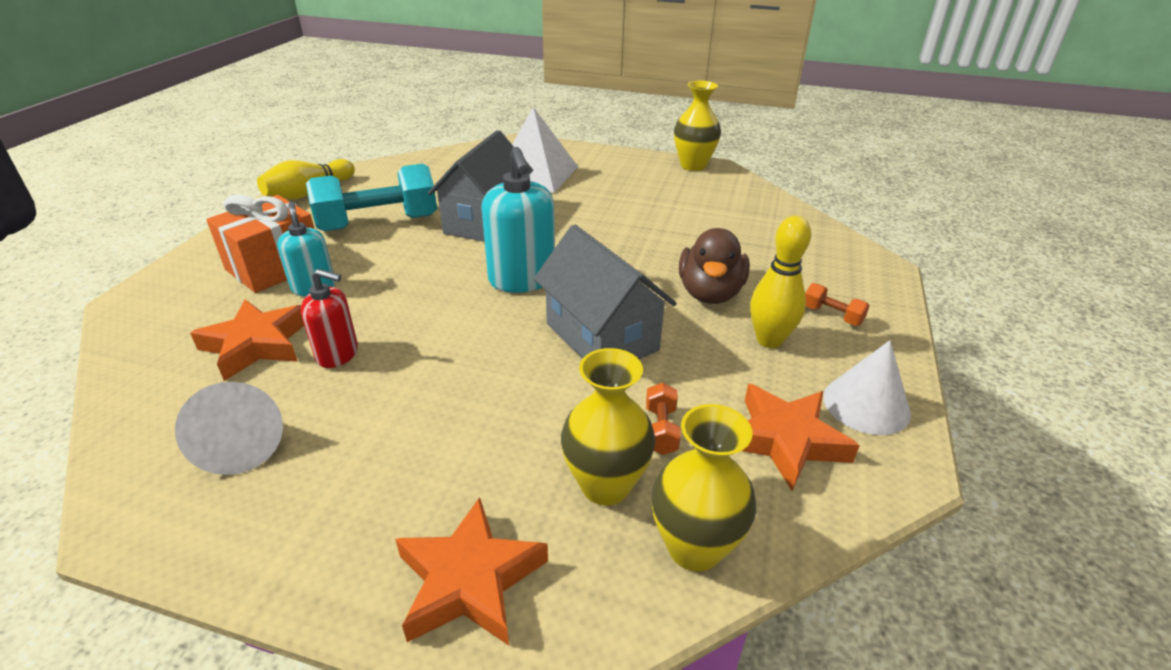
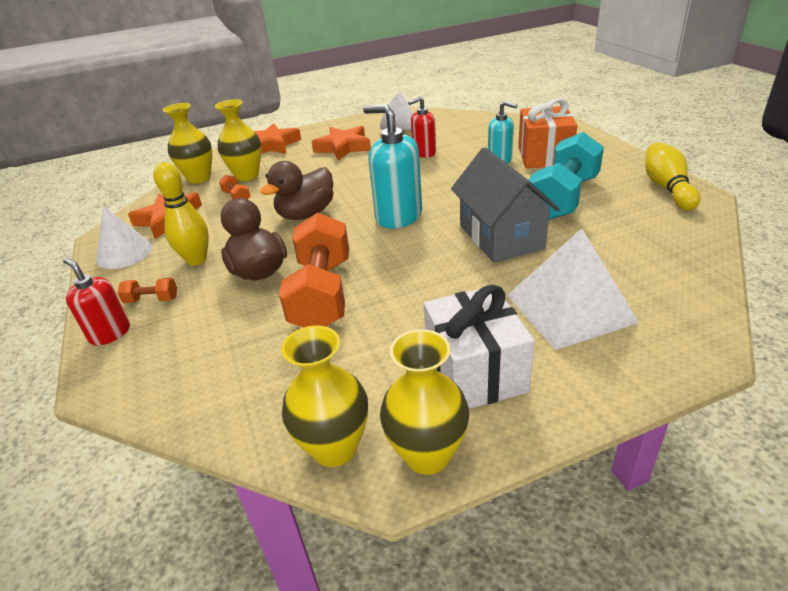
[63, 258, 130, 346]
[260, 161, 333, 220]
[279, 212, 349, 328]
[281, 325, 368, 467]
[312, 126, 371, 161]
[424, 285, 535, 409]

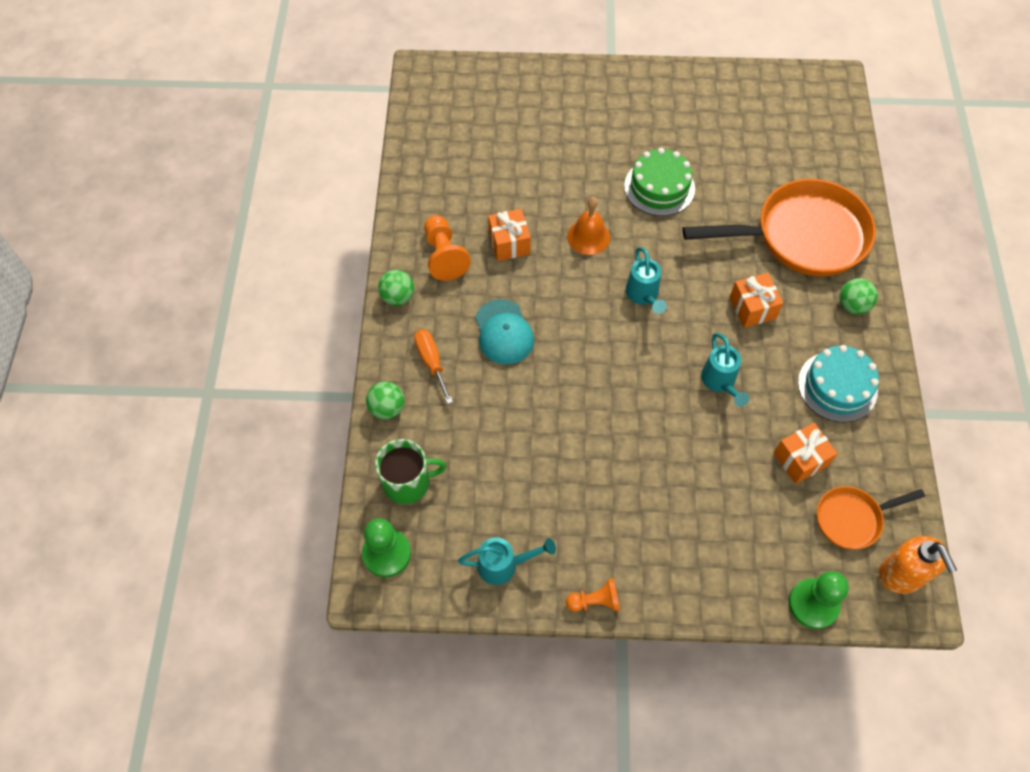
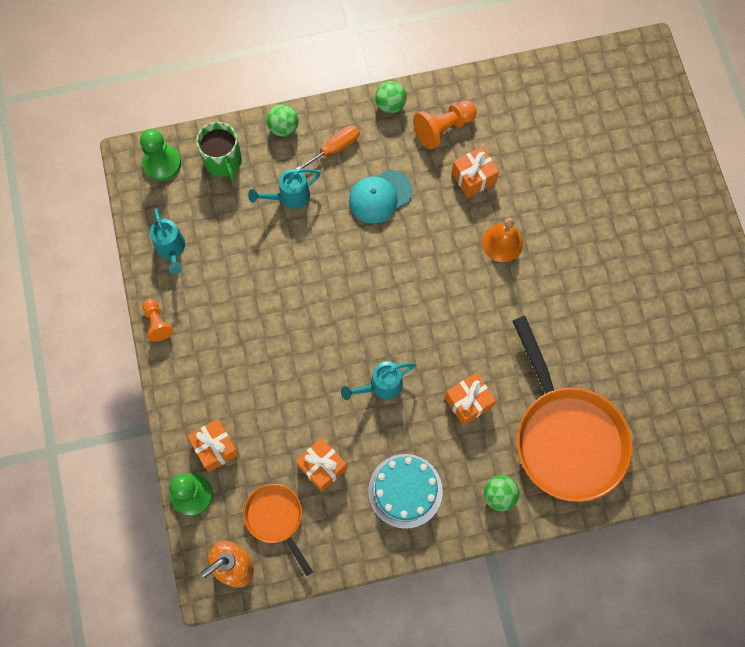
[188, 419, 239, 472]
[248, 169, 321, 209]
[624, 148, 695, 216] (first image)

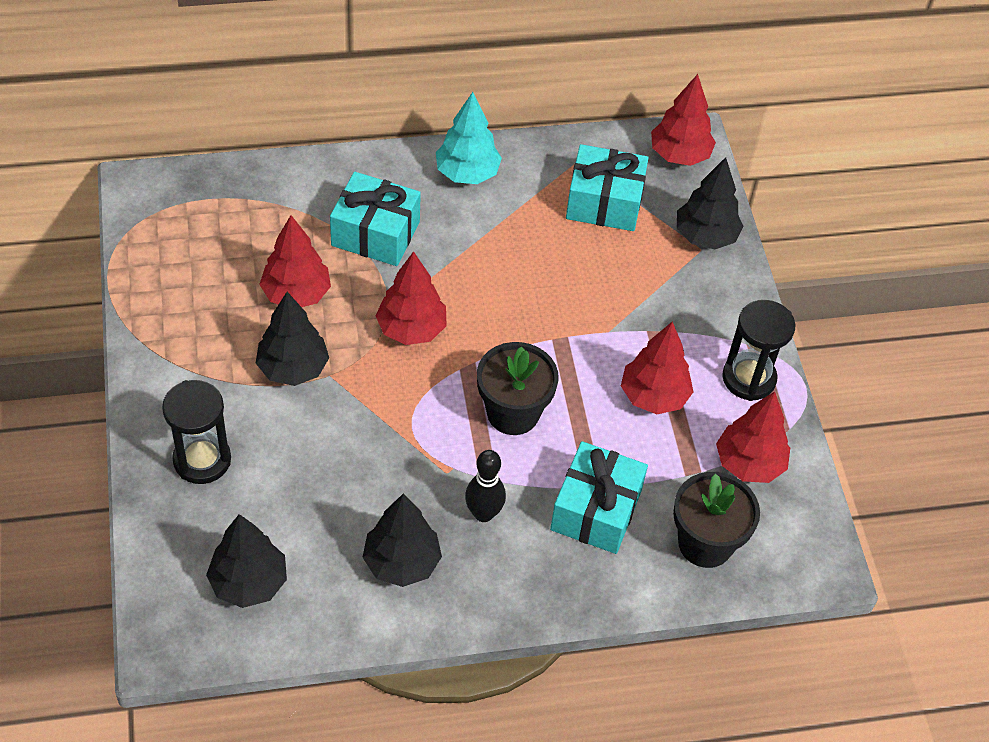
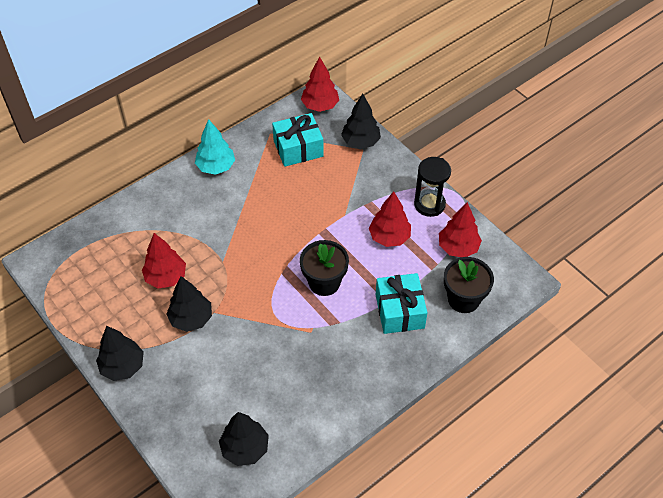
[96, 326, 144, 381]
[162, 380, 231, 484] (first image)
[330, 172, 421, 266] (first image)
[376, 251, 447, 345] (first image)
[465, 450, 506, 522] (first image)

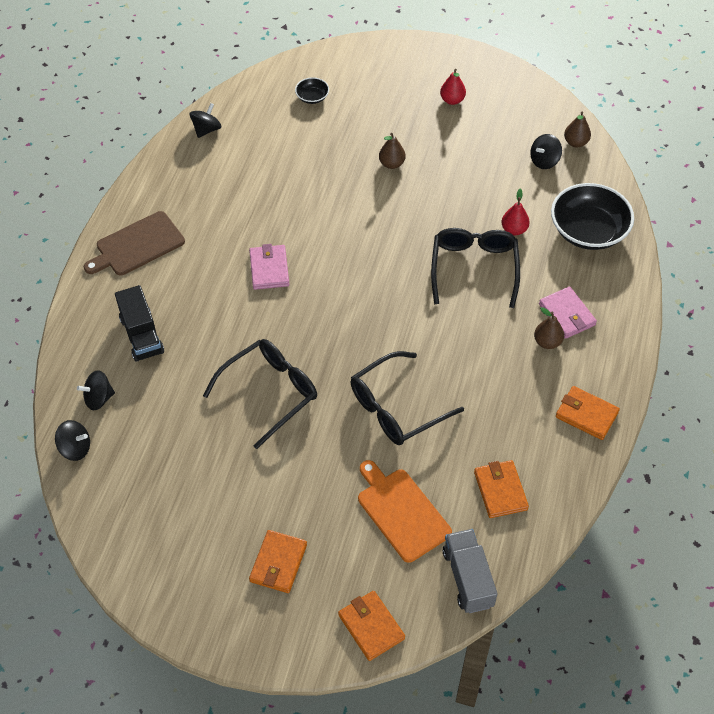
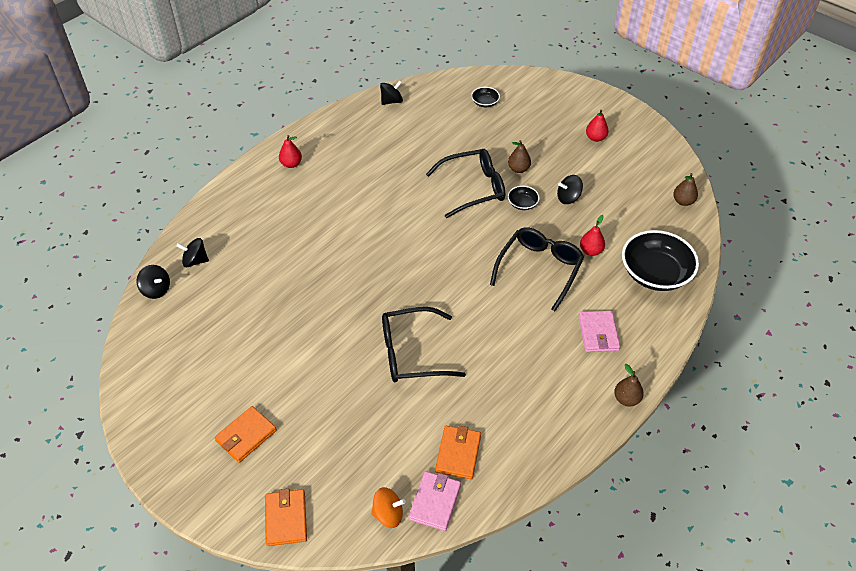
[279, 135, 302, 168]
[371, 487, 406, 528]
[409, 471, 461, 531]
[426, 149, 505, 218]
[508, 186, 540, 210]
[557, 175, 583, 204]
[614, 364, 644, 406]
[115, 285, 164, 362] (first image)
[358, 460, 452, 563] (first image)
[556, 386, 620, 440] (first image)

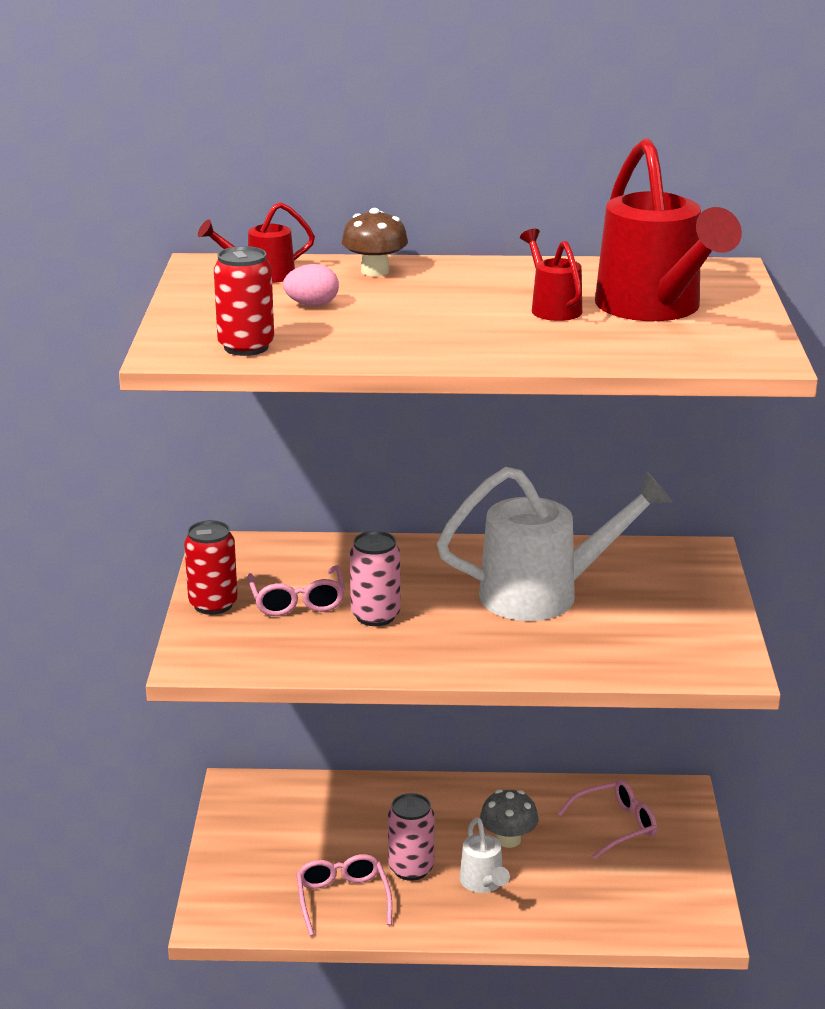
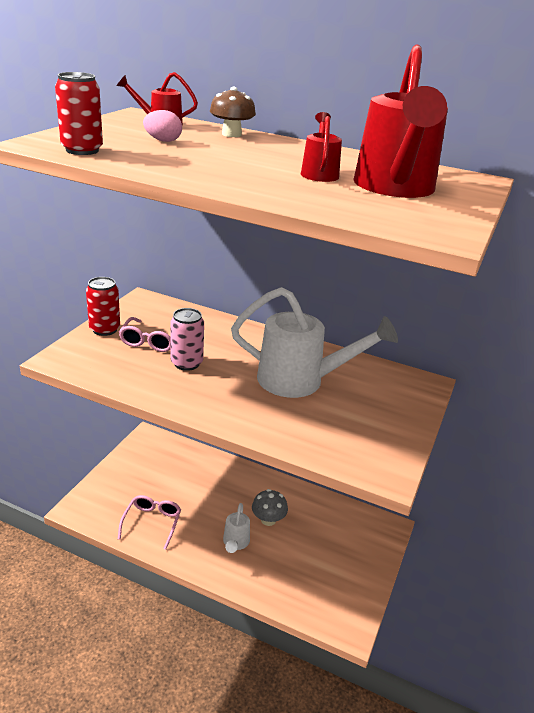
[388, 793, 435, 881] (first image)
[558, 779, 657, 859] (first image)

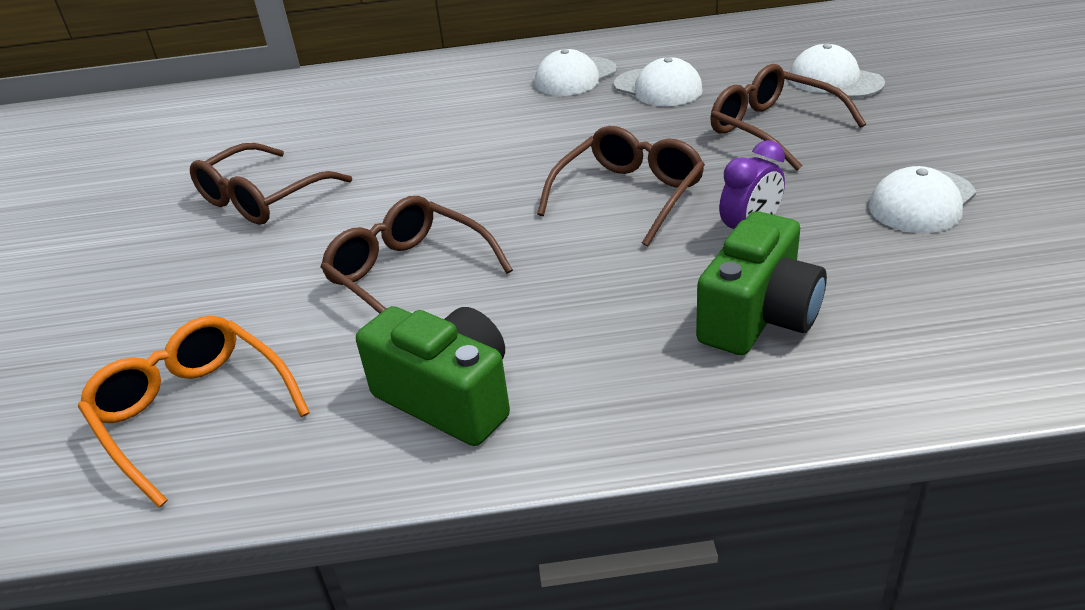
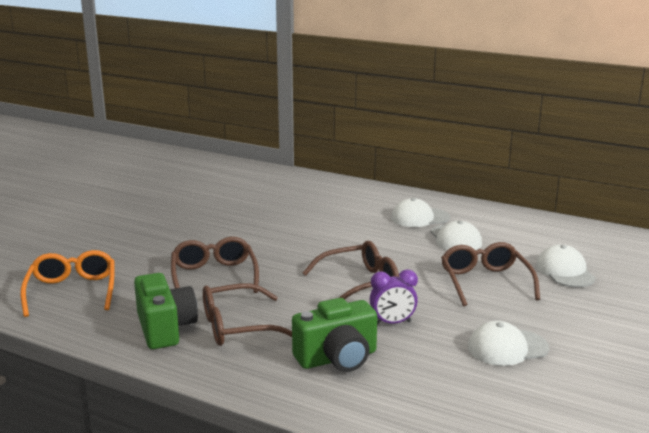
[203, 283, 292, 346]

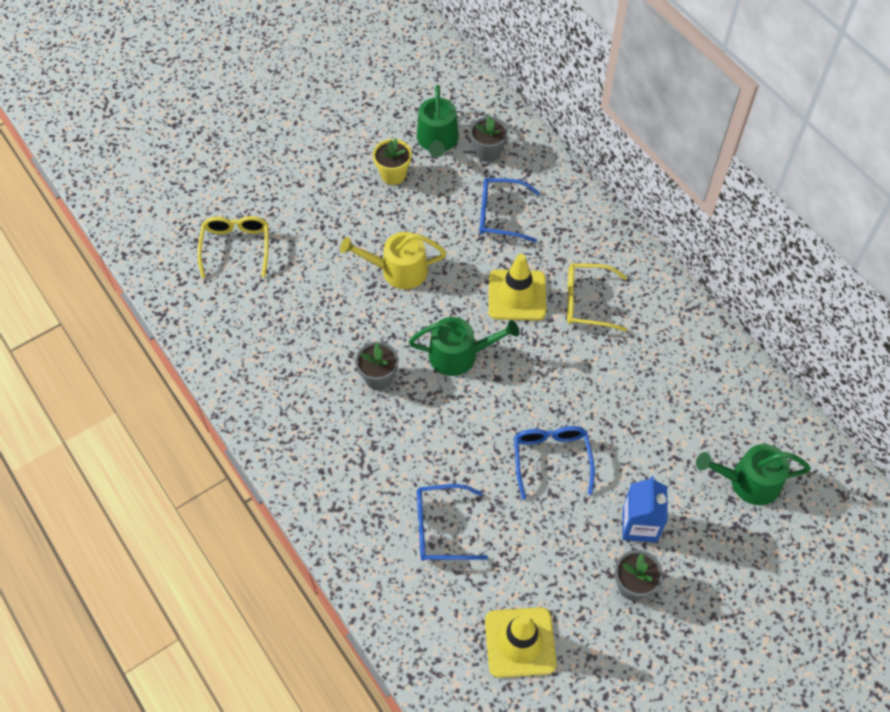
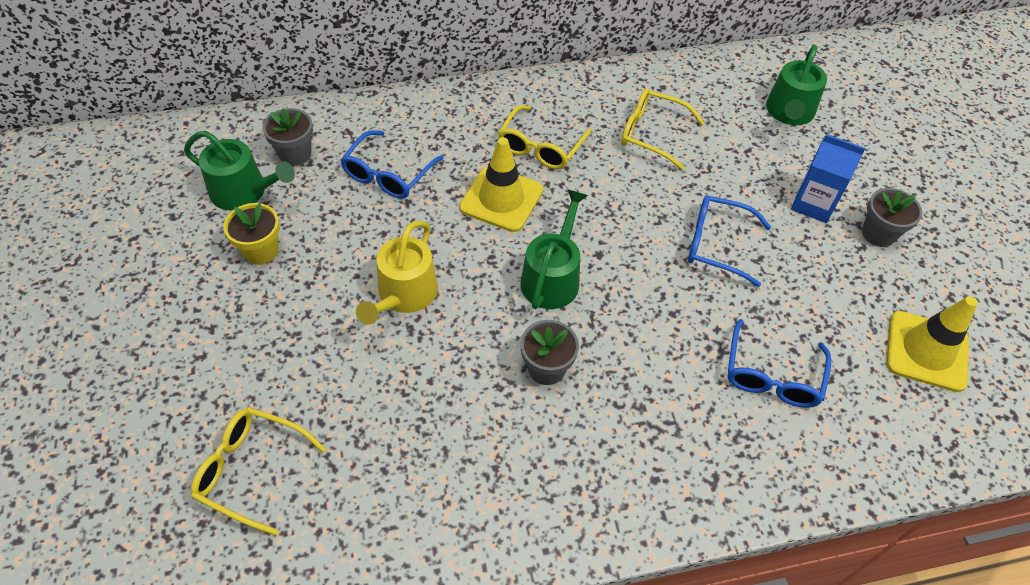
[621, 89, 704, 170]

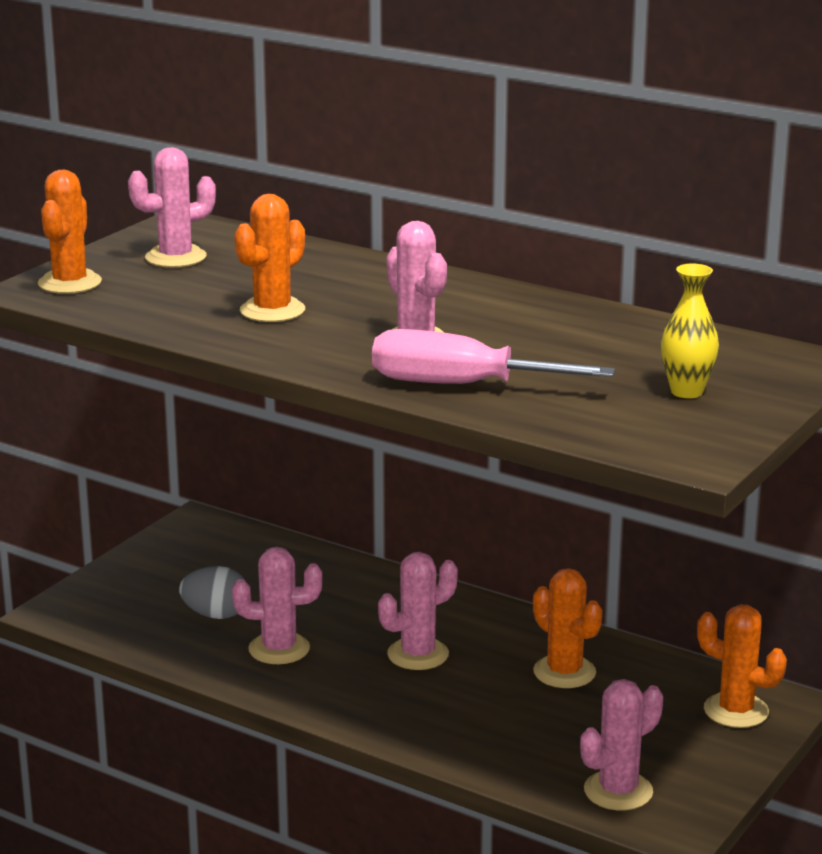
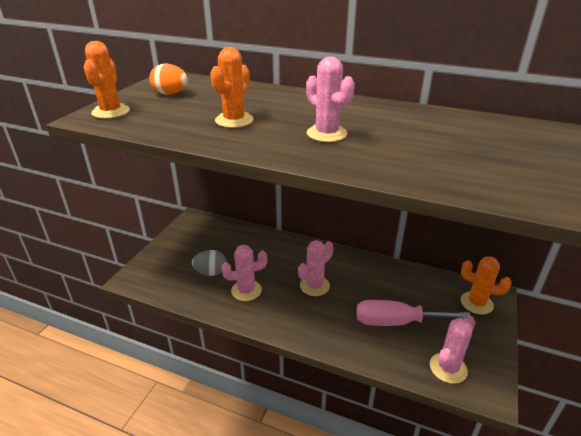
[149, 64, 188, 95]
[356, 300, 471, 326]
[533, 568, 603, 688] (first image)
[661, 264, 719, 398] (first image)

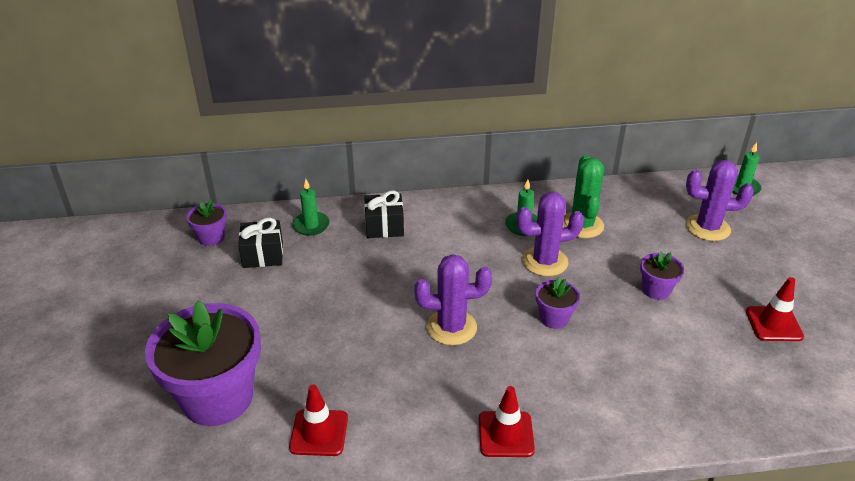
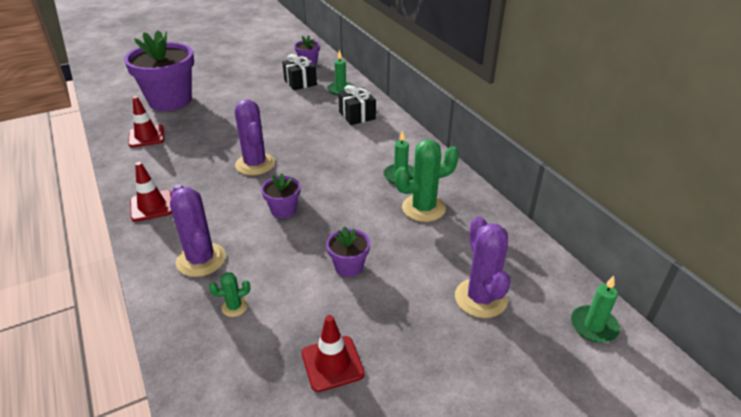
[170, 184, 226, 277]
[209, 272, 250, 317]

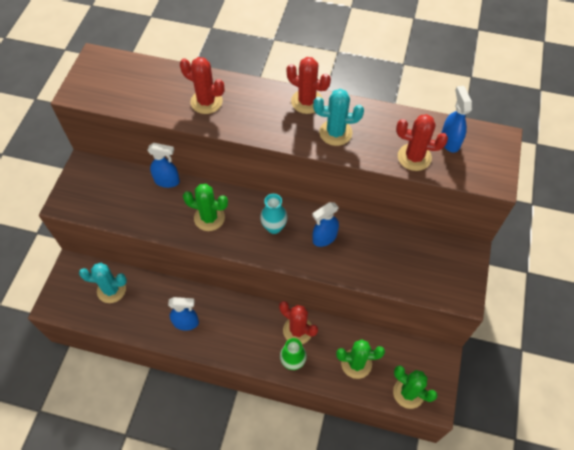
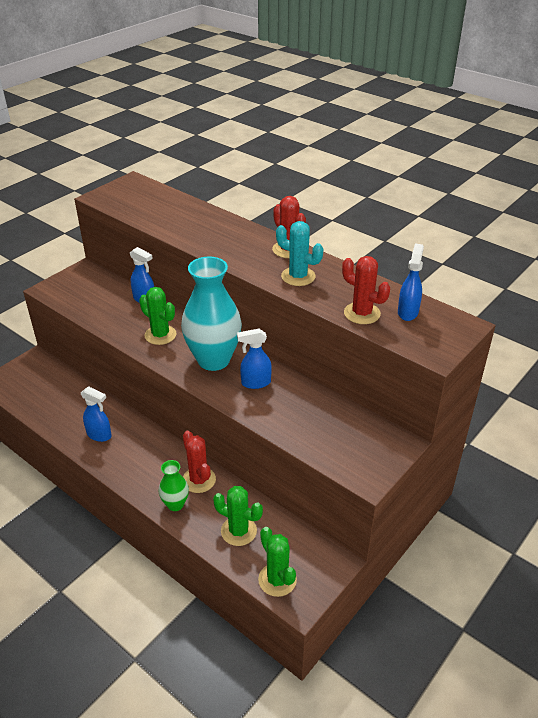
[181, 257, 242, 371]
[79, 263, 127, 303] (first image)
[180, 57, 224, 114] (first image)

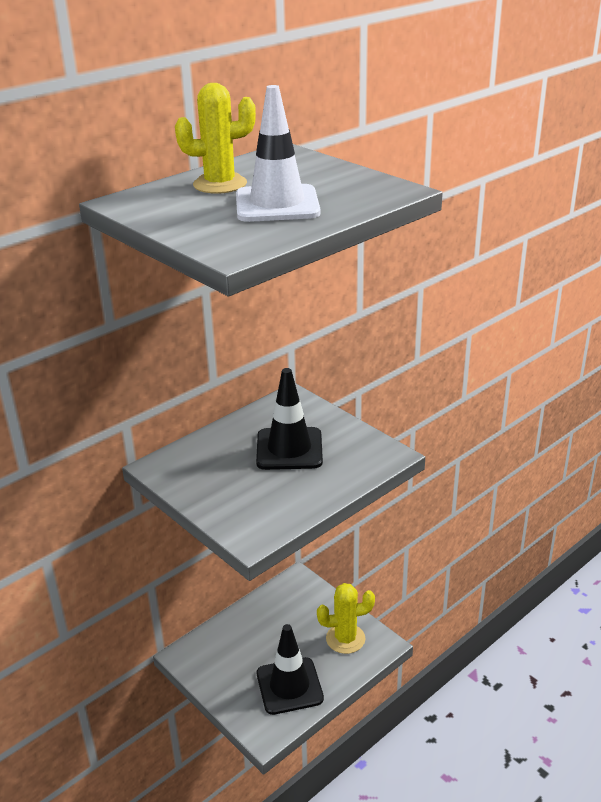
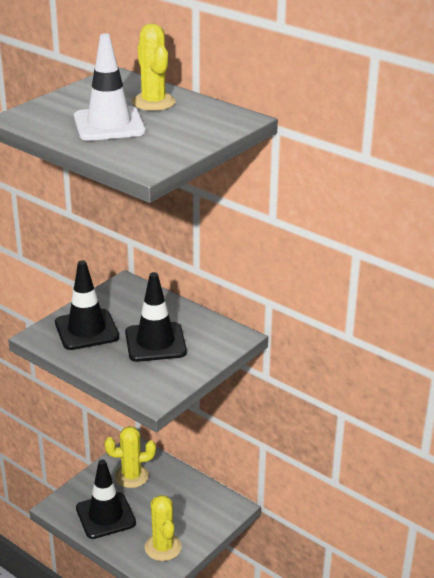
[55, 260, 119, 350]
[105, 426, 156, 488]

